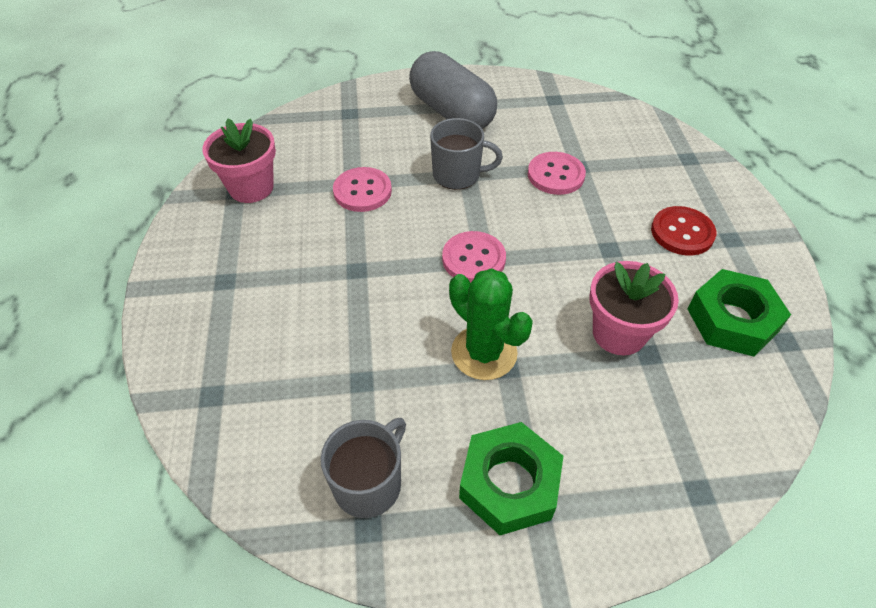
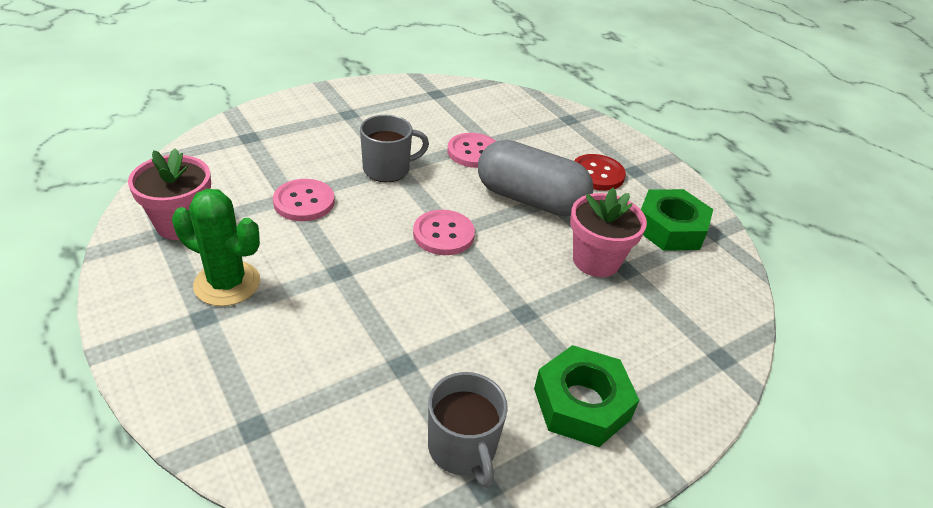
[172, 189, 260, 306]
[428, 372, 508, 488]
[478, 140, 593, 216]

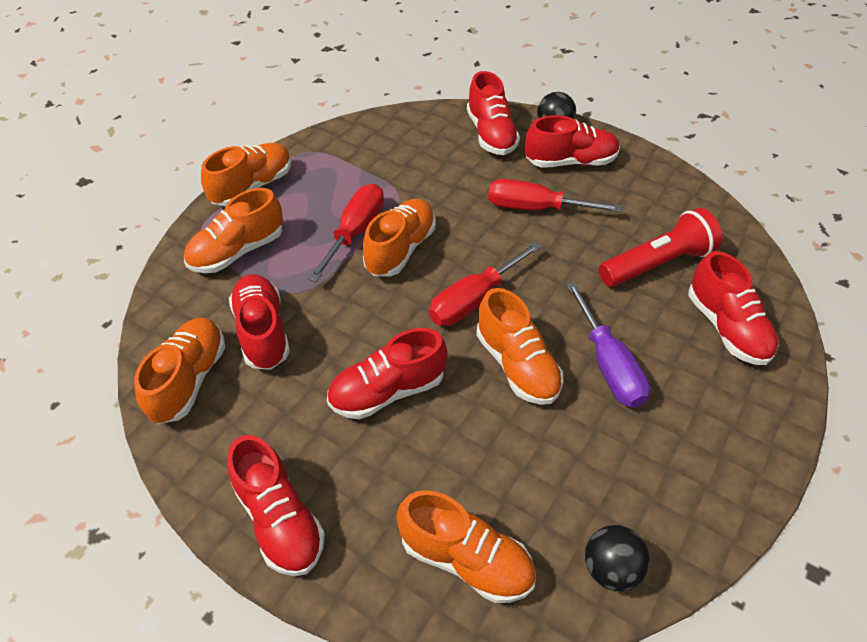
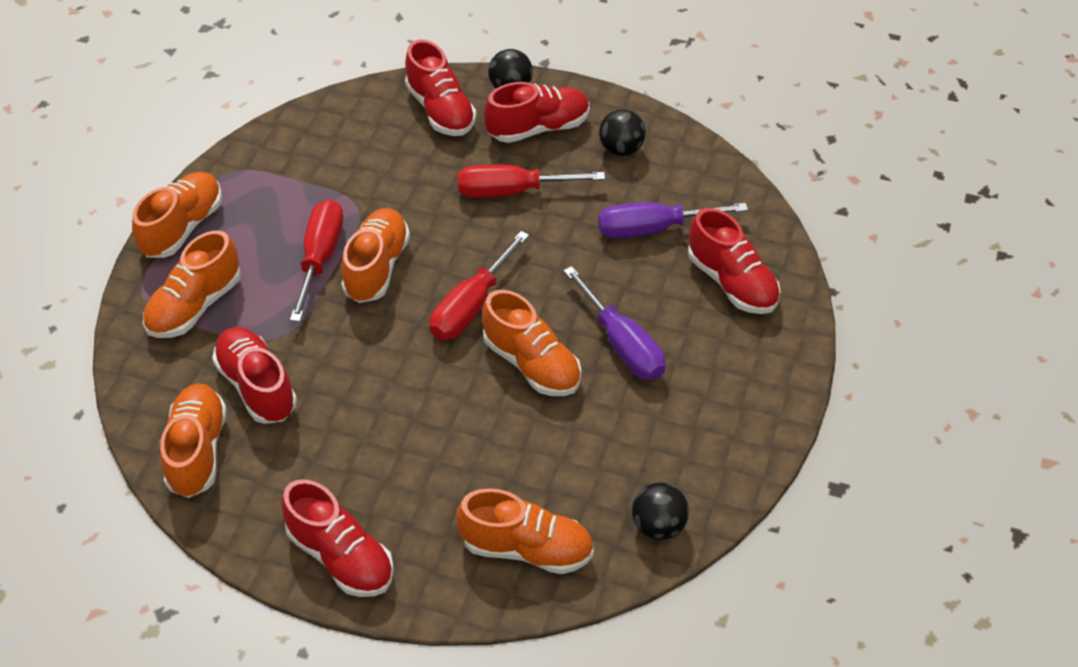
[598, 202, 748, 239]
[599, 109, 646, 156]
[327, 328, 447, 419] (first image)

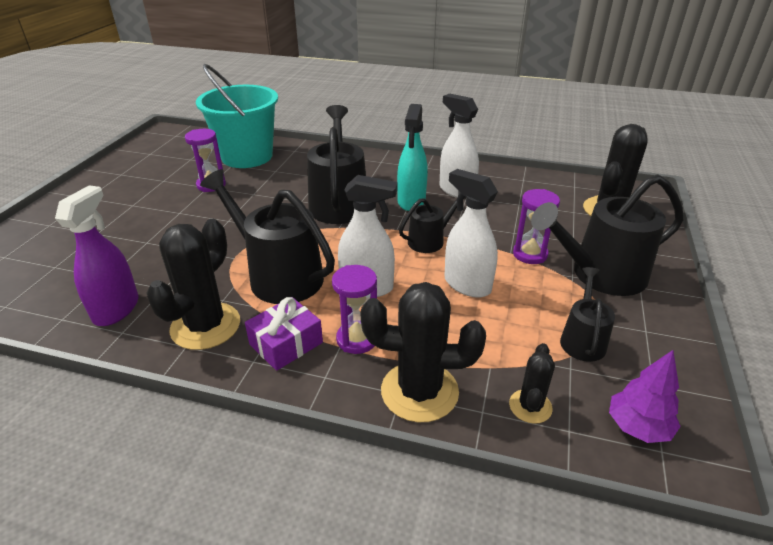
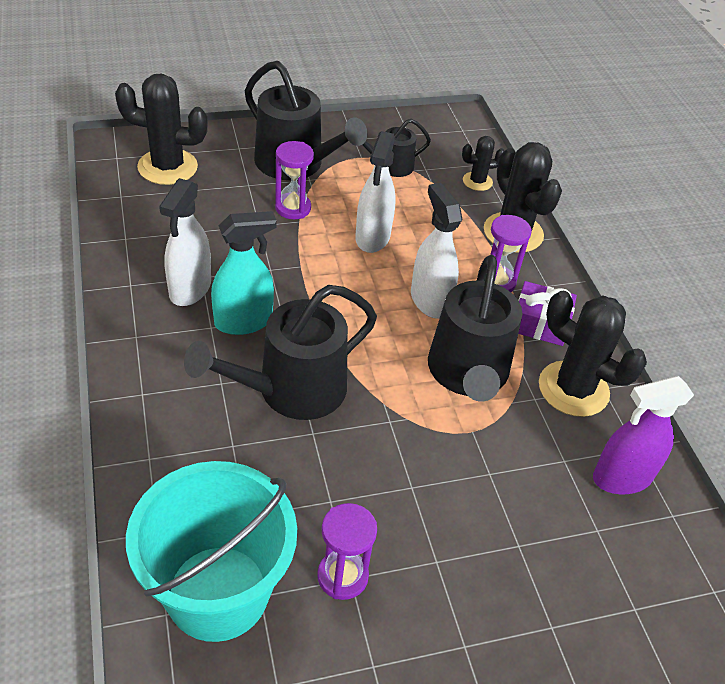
[539, 290, 647, 417]
[399, 191, 466, 253] (first image)
[609, 350, 681, 443] (first image)

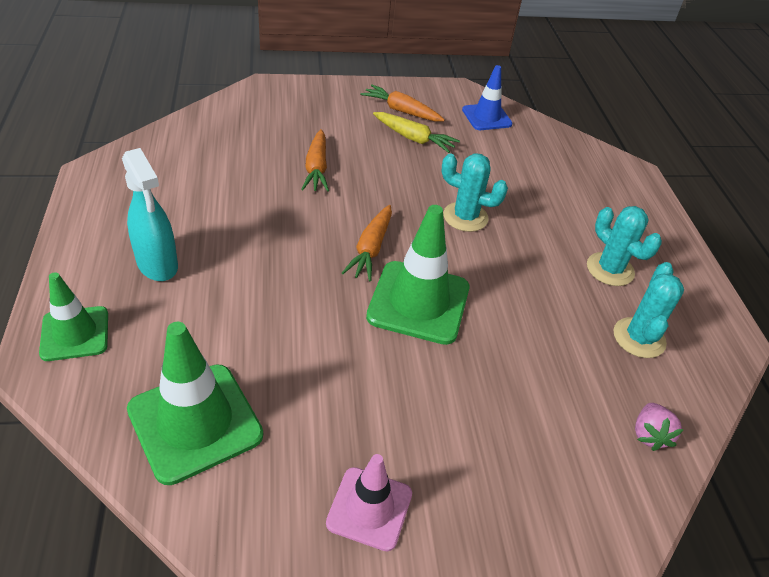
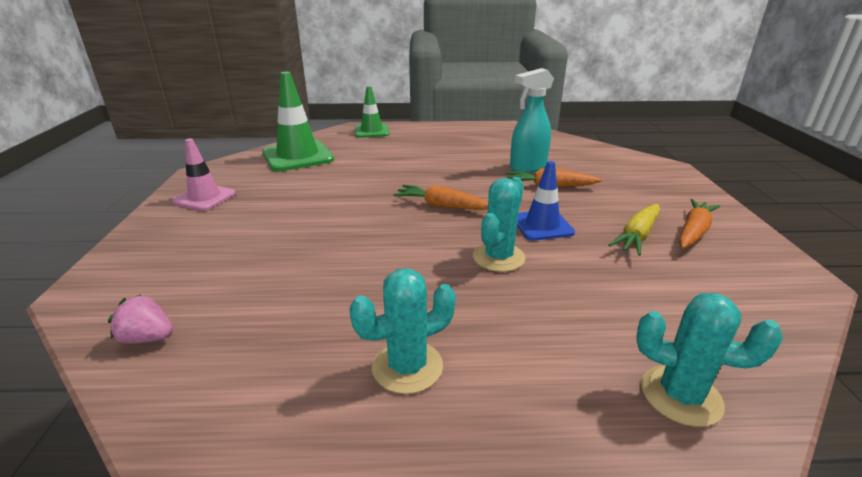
[510, 68, 554, 173]
[517, 161, 575, 240]
[636, 293, 783, 427]
[366, 205, 470, 345] (first image)

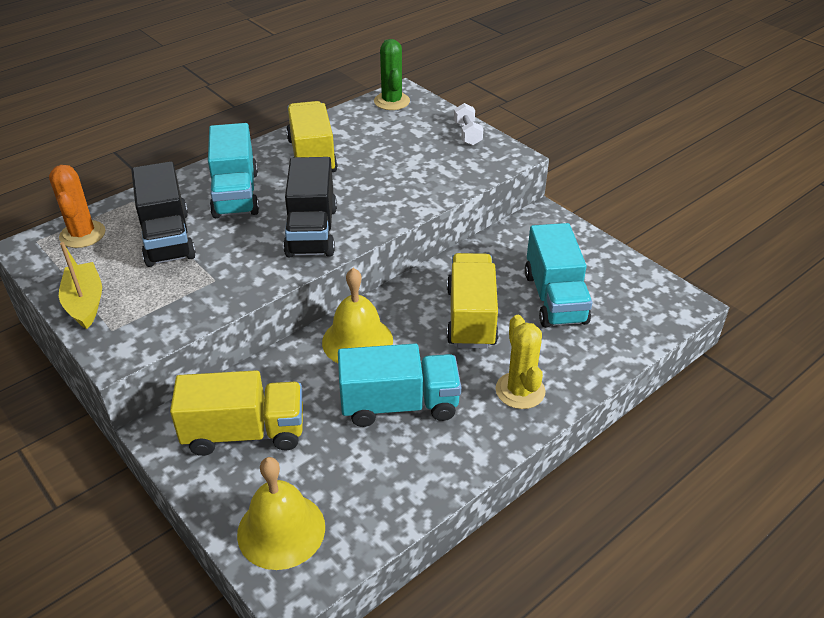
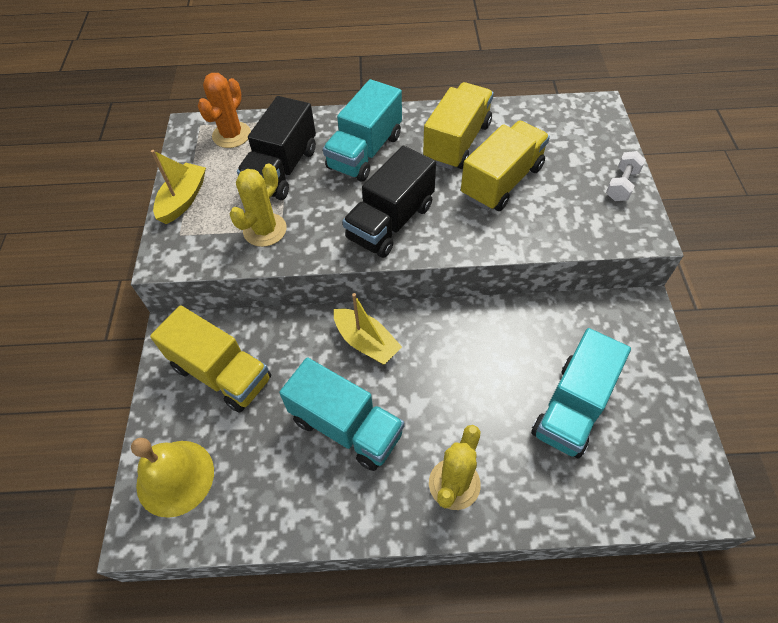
[230, 164, 287, 247]
[334, 293, 402, 365]
[461, 121, 550, 211]
[374, 39, 410, 110] (first image)

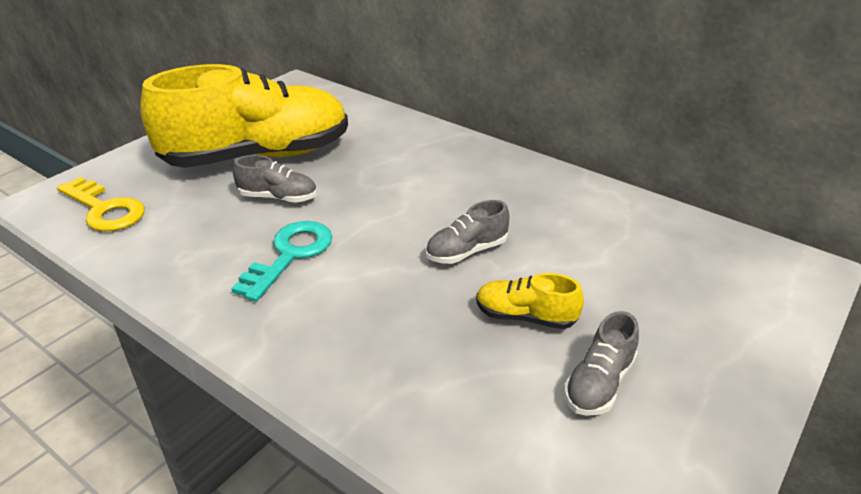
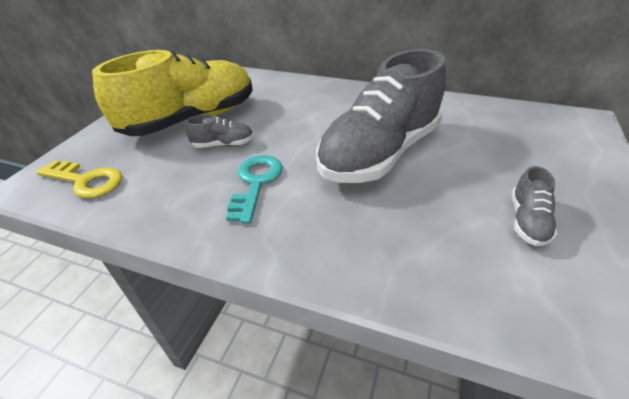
[316, 49, 446, 183]
[476, 273, 584, 329] (first image)

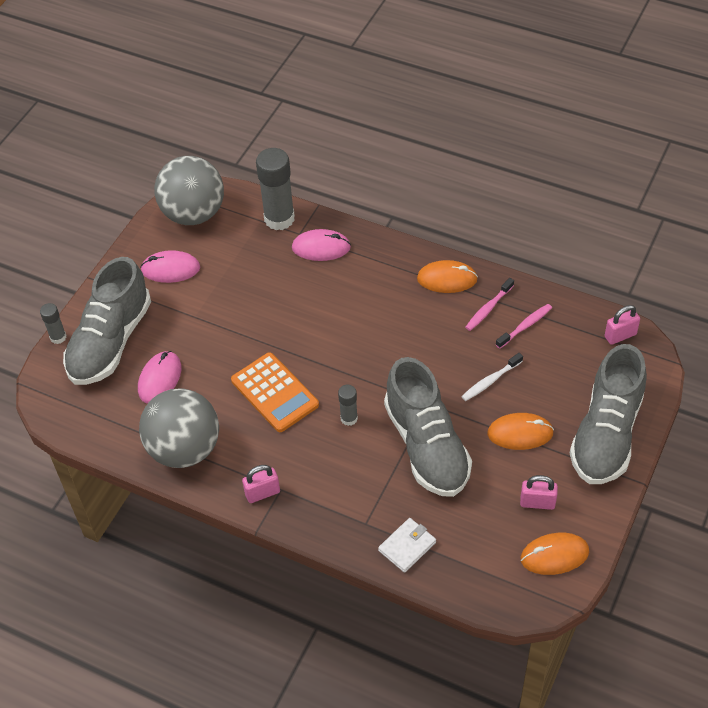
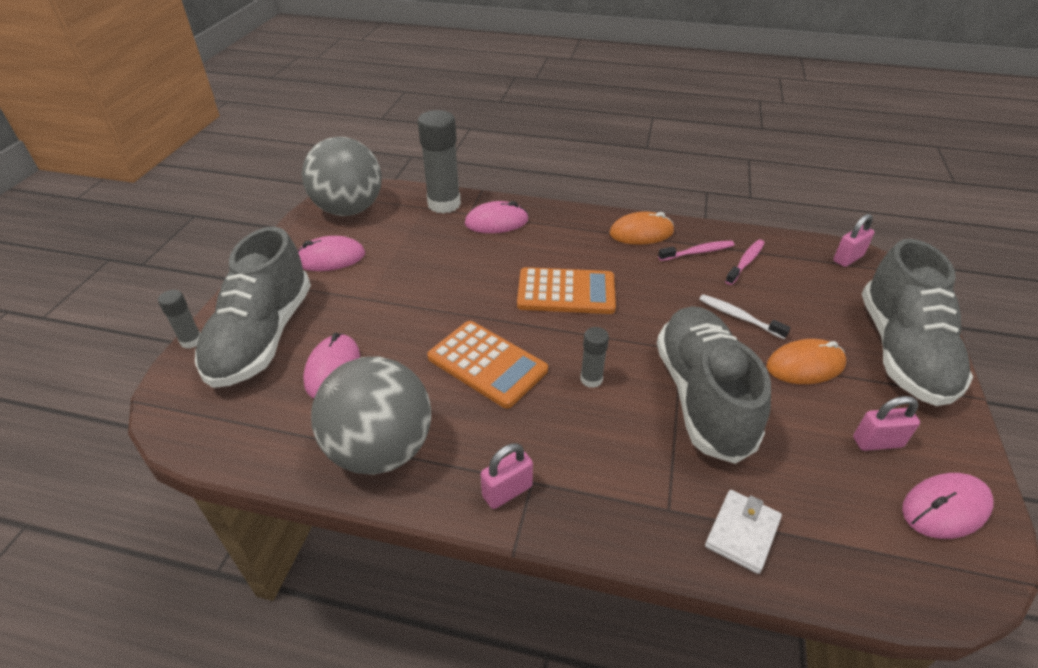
[517, 267, 616, 314]
[657, 306, 771, 464]
[658, 241, 734, 261]
[699, 294, 791, 339]
[902, 473, 994, 539]

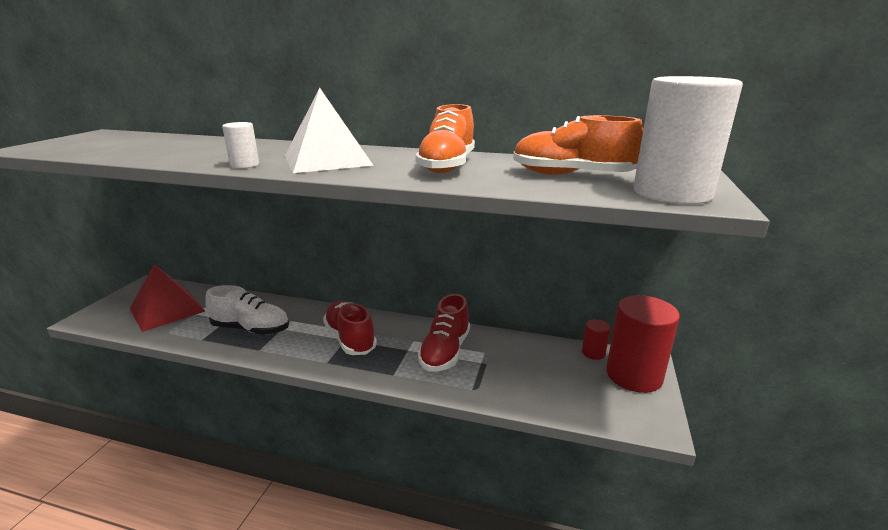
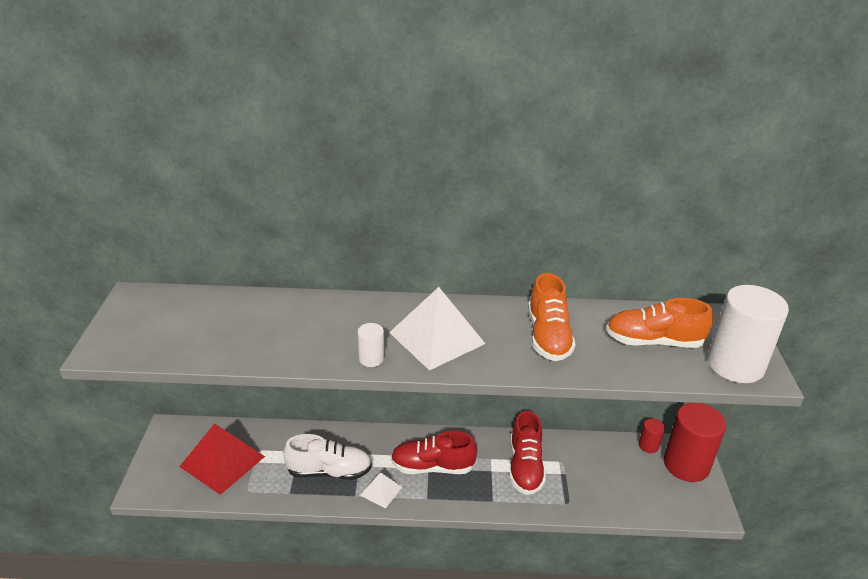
[360, 472, 402, 509]
[391, 431, 477, 474]

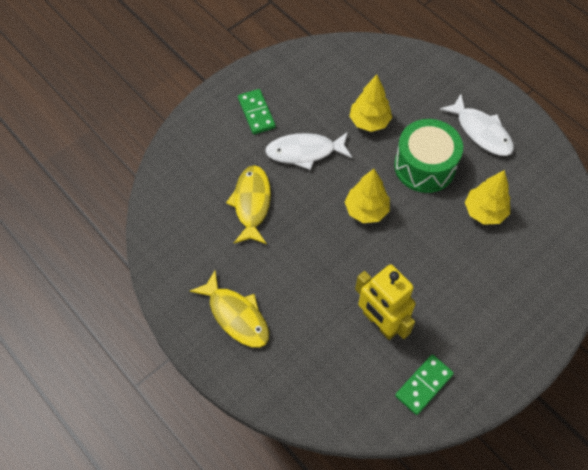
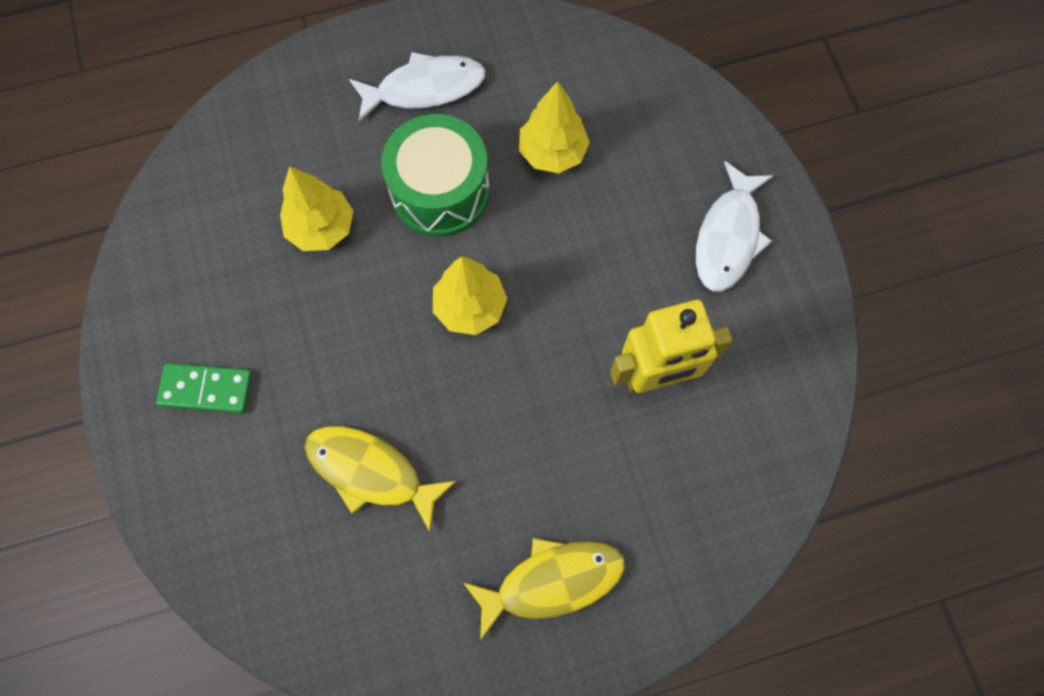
[696, 161, 773, 292]
[395, 355, 454, 415] (first image)

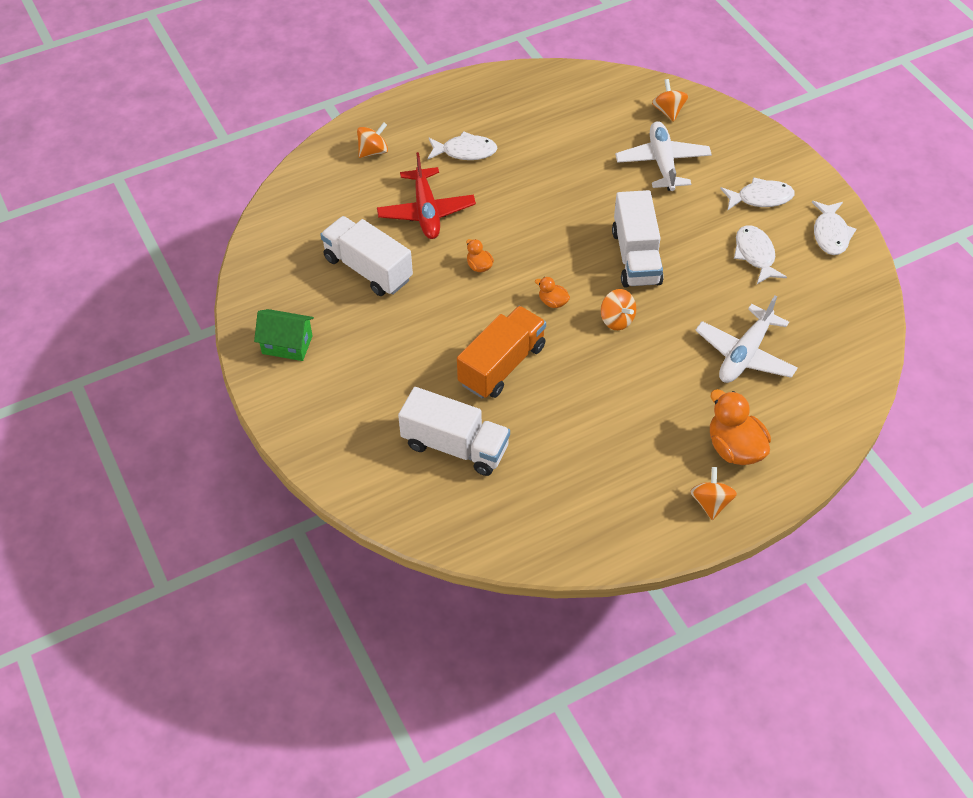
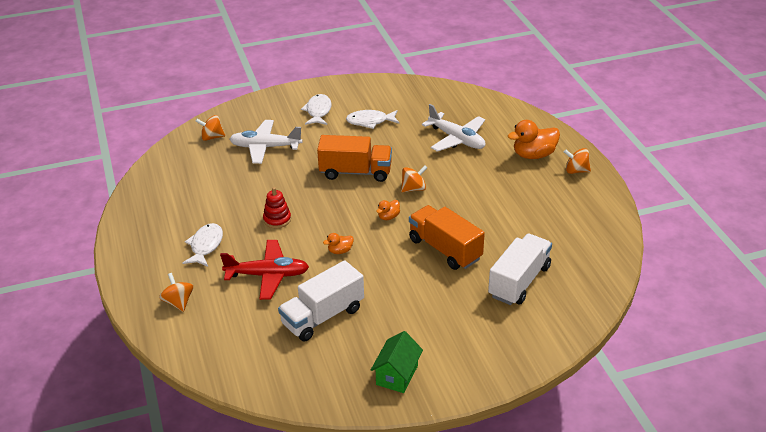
[263, 187, 291, 228]
[317, 135, 392, 182]
[812, 201, 856, 255] (first image)

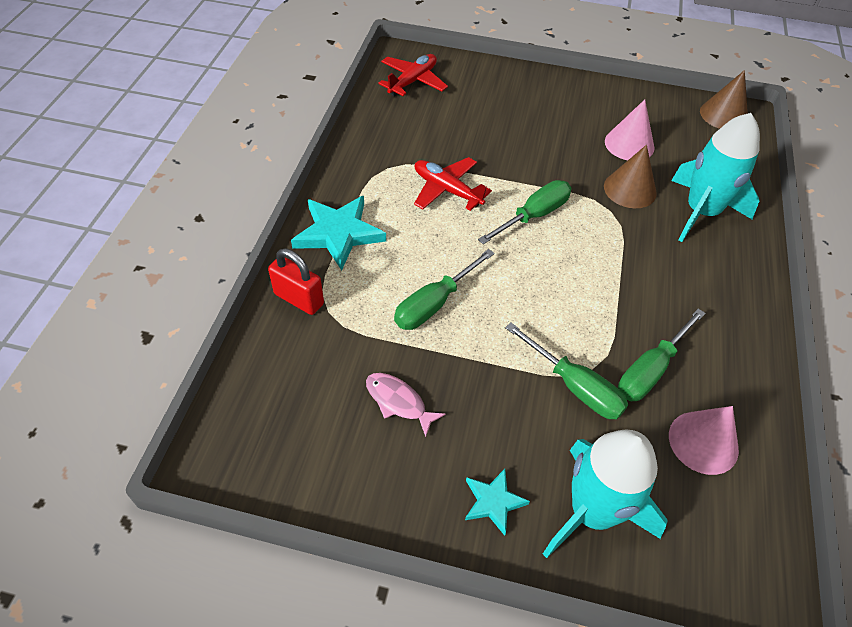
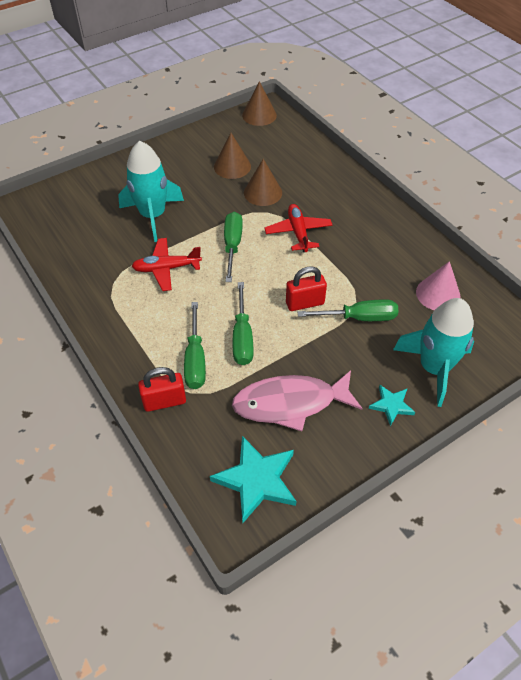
[118, 141, 184, 242]
[184, 302, 206, 389]
[210, 436, 296, 523]
[214, 133, 251, 179]
[232, 370, 363, 431]
[264, 204, 333, 252]
[286, 266, 327, 311]

